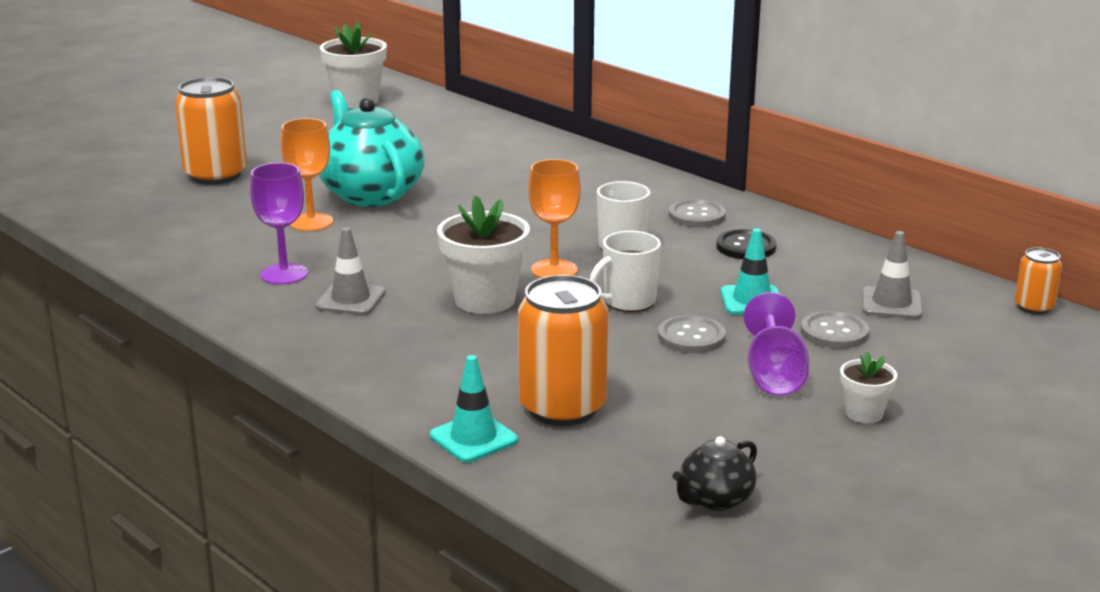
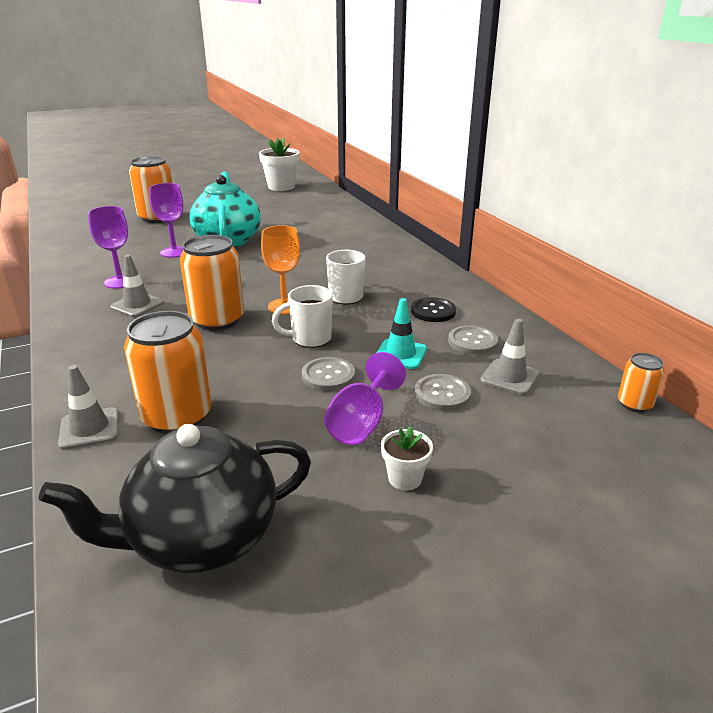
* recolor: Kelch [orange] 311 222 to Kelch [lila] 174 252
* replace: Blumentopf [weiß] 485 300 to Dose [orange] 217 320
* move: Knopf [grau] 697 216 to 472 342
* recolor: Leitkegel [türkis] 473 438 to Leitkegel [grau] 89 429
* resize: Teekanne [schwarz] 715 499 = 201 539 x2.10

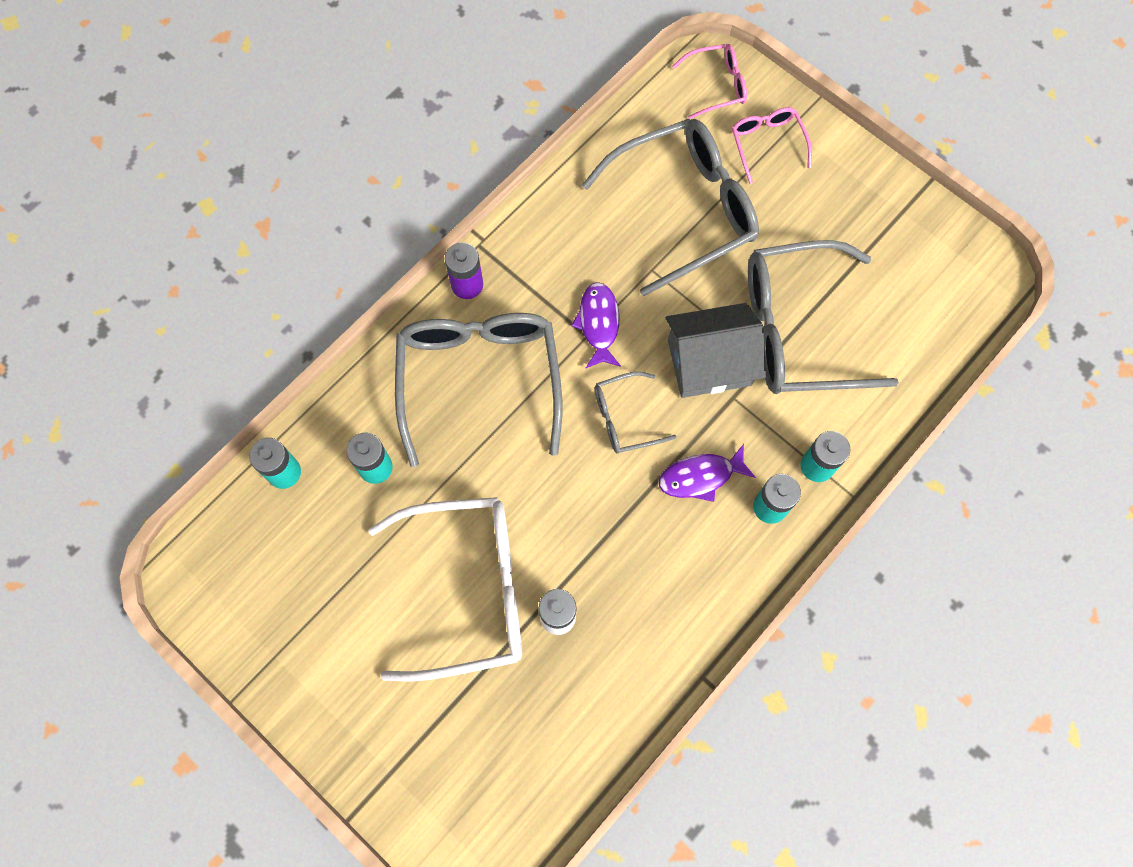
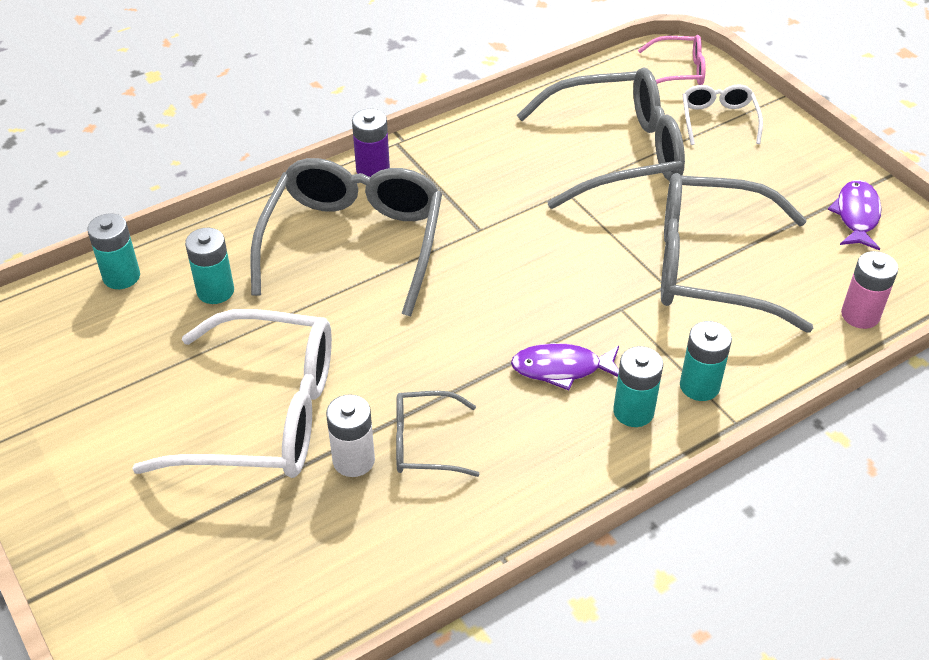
* recolor: Brille [rosa] 767 144 to Brille [weiß] 718 120
* move: Fisch [lila] 599 323 to 856 215
* delete: Haus [grau] 709 363
* move: Brille [grau] 624 418 to 424 443
* insert: Batterie [rosa] 860 315

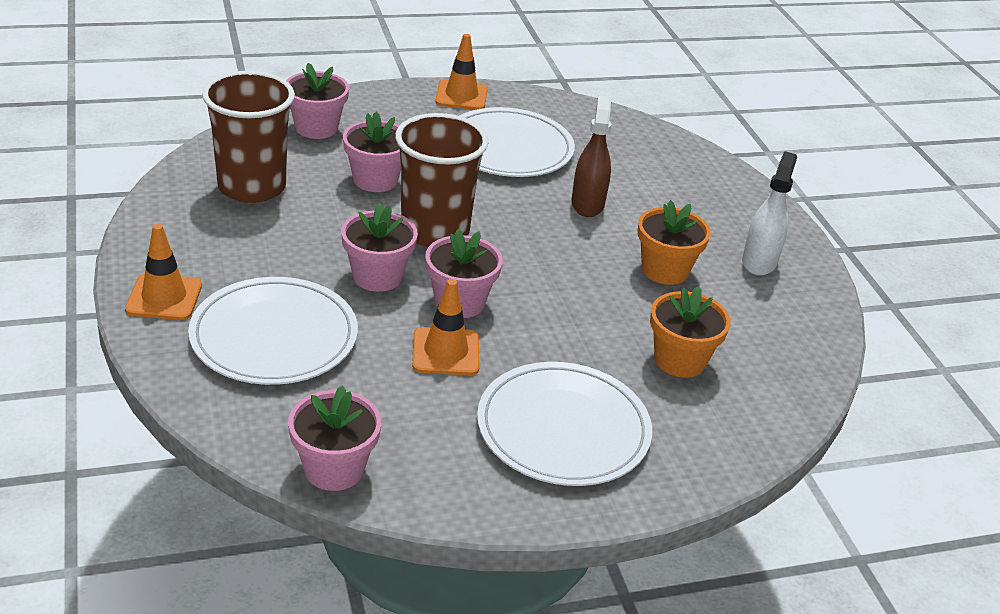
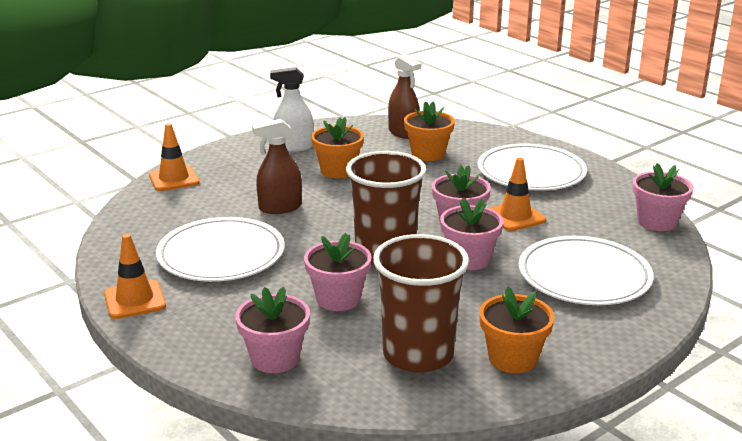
* move: Leitkegel [orange] 164 297 to 174 179
* insert: Sprühflasche [braun] 403 133
* insert: Blumentopf [orange] 512 358

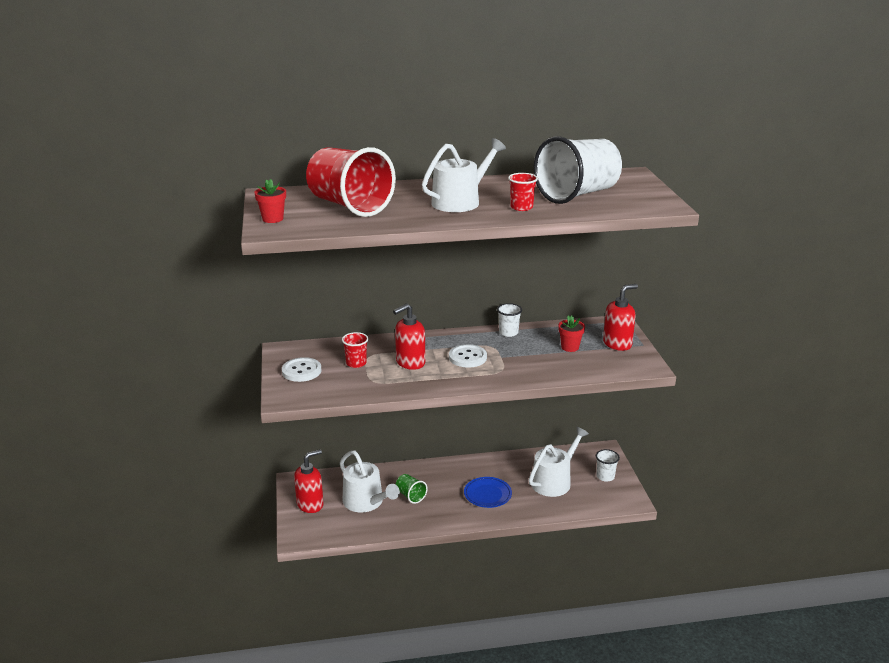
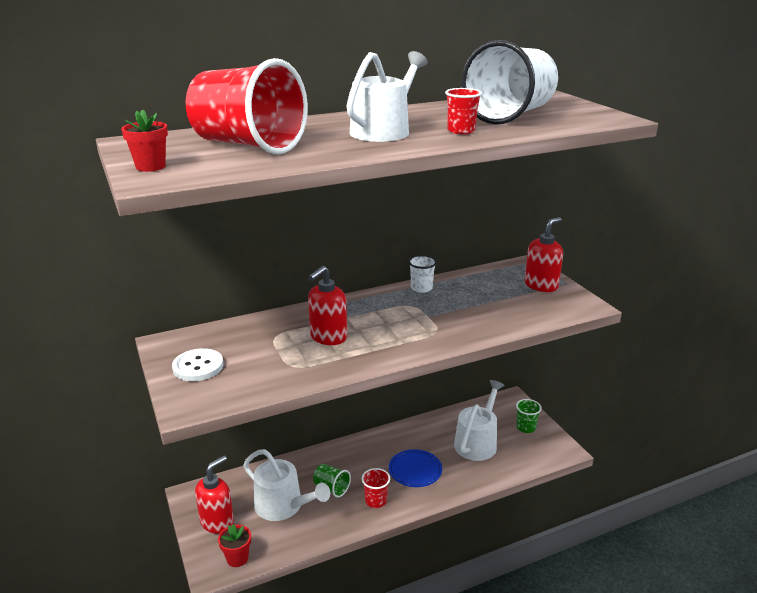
* move: Blumentopf [rot] 570 347 to 237 558
* move: Becher [rot] 356 363 to 375 501
* delete: Knopf [weiß] 467 357
* recolor: Becher [weiß] 605 476 to Becher [grün] 526 427

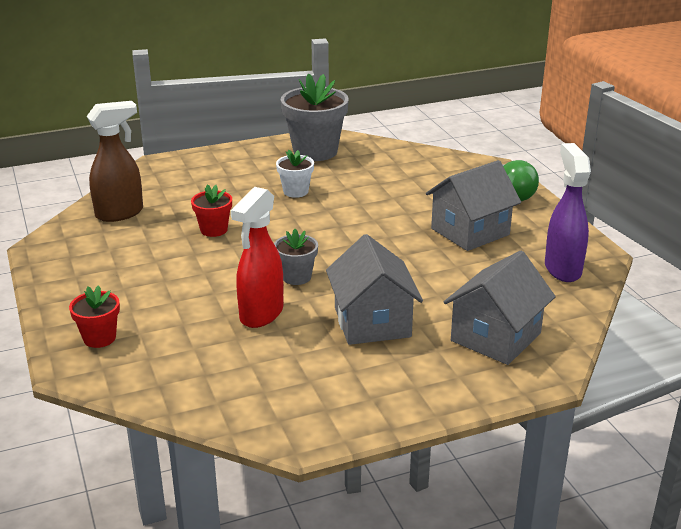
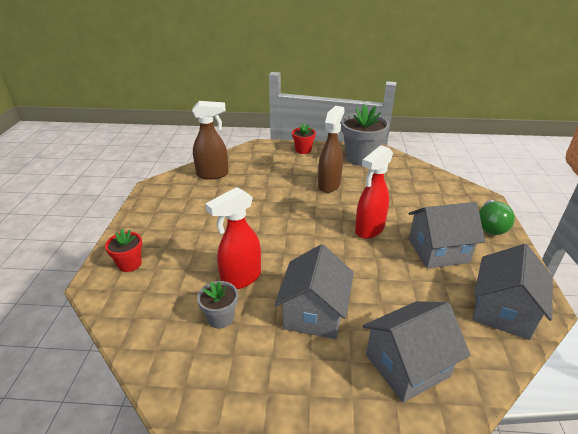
* replace: Sprühflasche [lila] 562 269 to Haus [grau] 502 311
* replace: Blumentopf [weiß] 295 191 to Sprühflasche [braun] 329 185
* move: Blumentopf [rot] 214 230 to 303 150
* move: Blumentopf [grau] 296 277 to 220 318
* insert: Sprühflasche [rot] 369 230

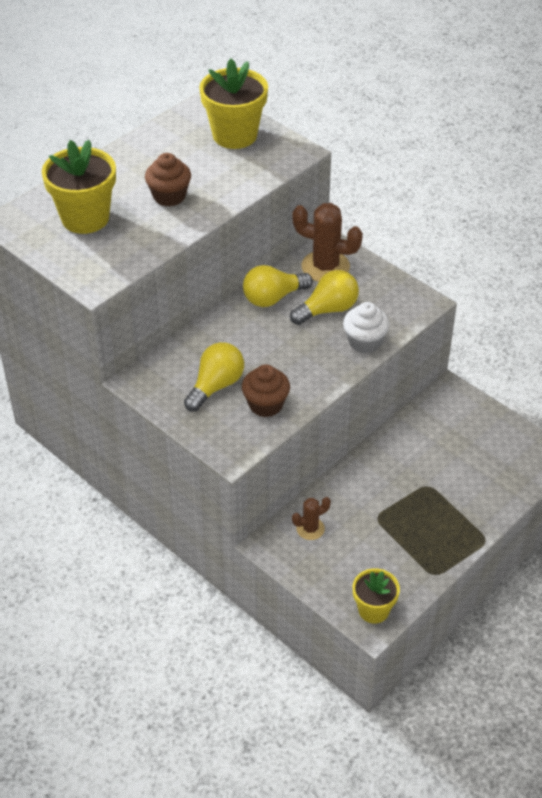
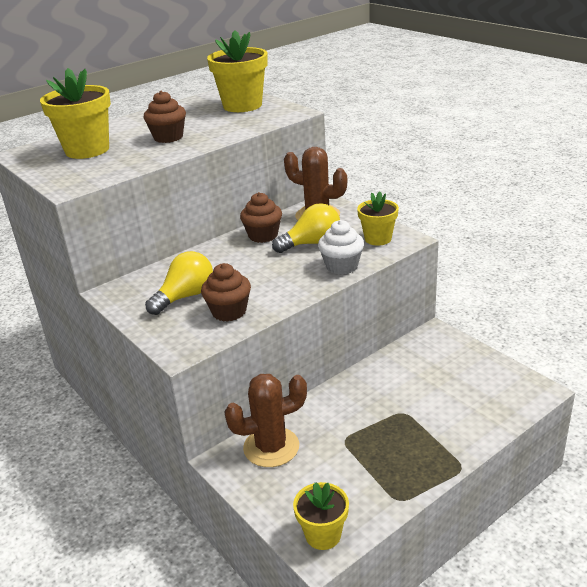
* replace: Glühbirne [gelb] 273 298 to Muffin [braun] 263 235
* resize: Kaktus [braun] 310 529 = 271 447 x1.86
* insert: Blumentopf [gelb] 378 239

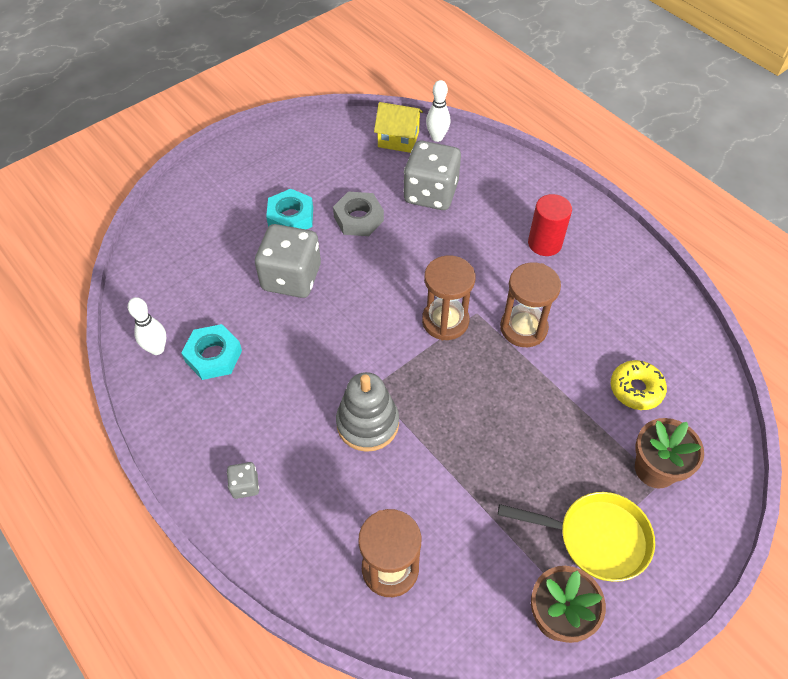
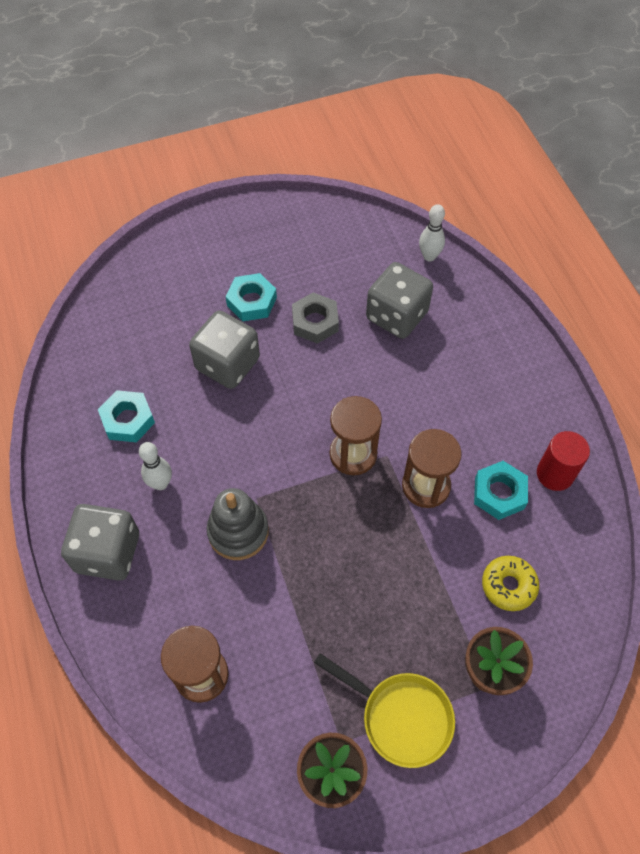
* delete: Haus [gelb] 398 139
* move: Vollzylinder [rot] 544 243 to 555 474
* move: Bowlingkegel [weiß] 157 349 to 160 483
* resize: Spielwürfel [grau] 245 486 = 108 552 x2.25
* insert: Sechskantmutter [türkis] 499 493

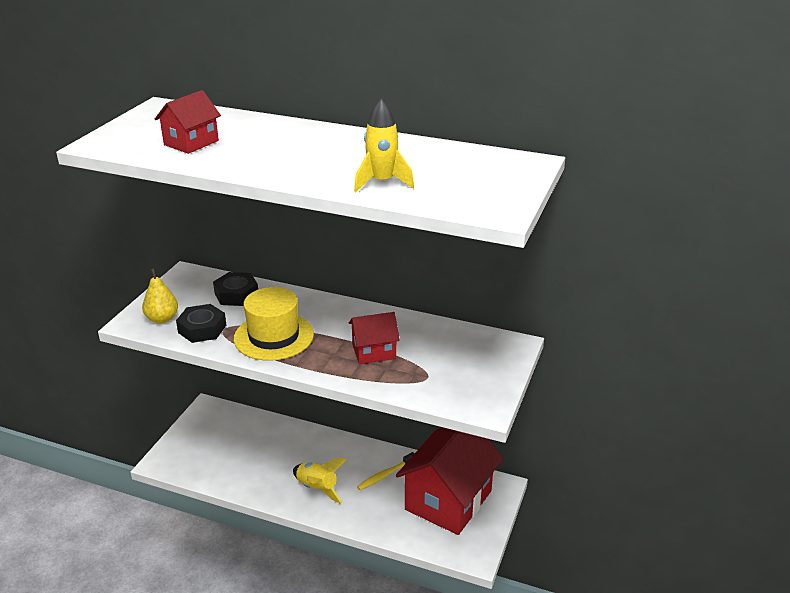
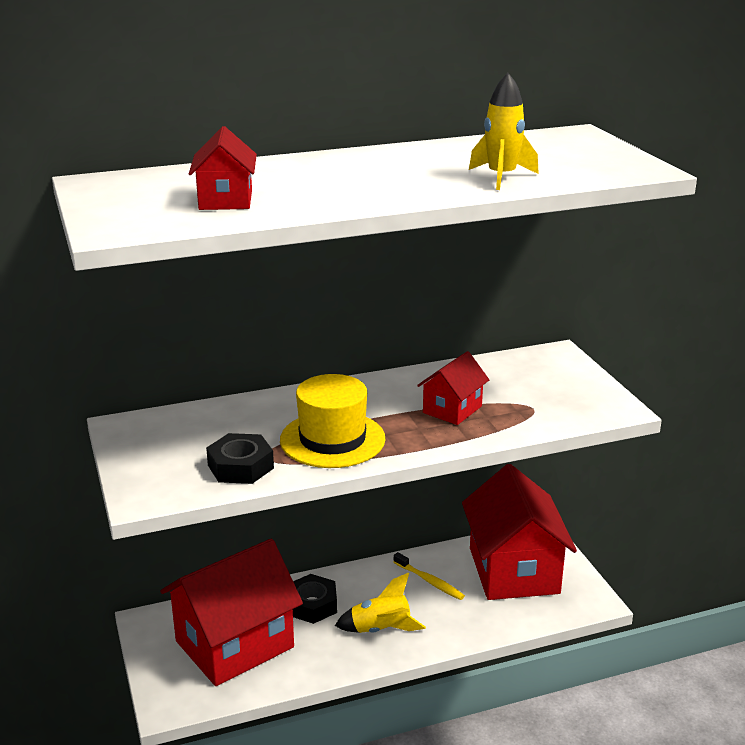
* delete: Birne [gelb] 162 319
* move: Sechskantmutter [schwarz] 236 294 to 312 605
* rotate: Zahnbürste [gelb] 385 475 = 429 581 60 degrees counterclockwise
* insert: Haus [rot] 234 644

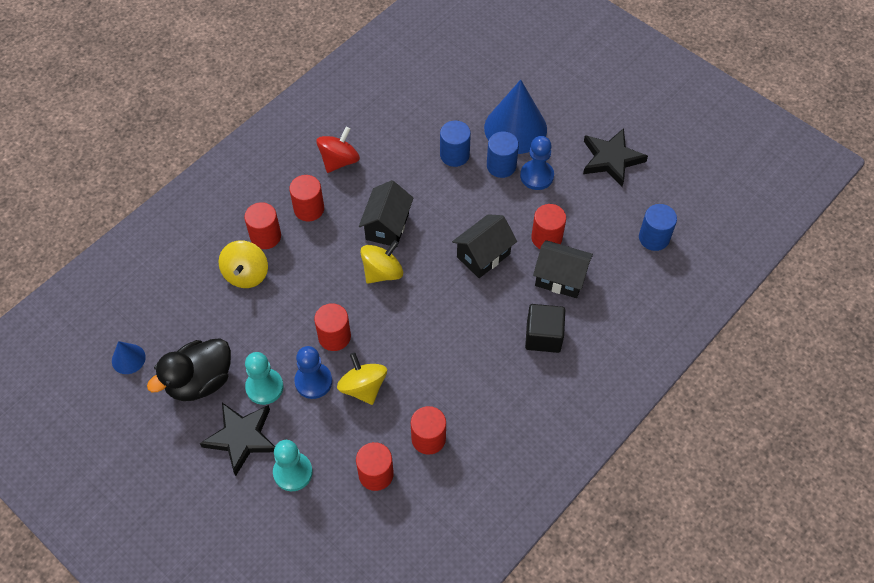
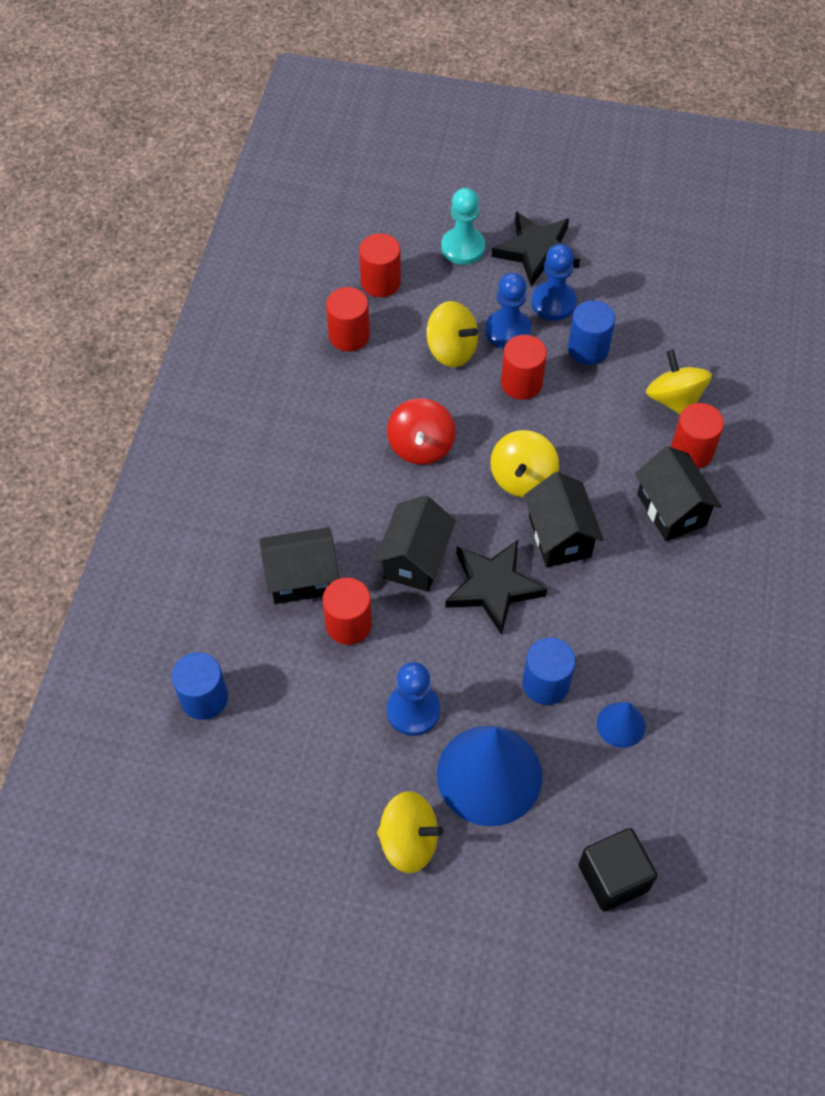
* move: Kreisel [rot] 339 160 to 421 446
* move: Stern [schwarz] 611 159 to 493 587
* move: Vollzylinder [blau] 501 166 to 588 349
* replace: Vollzylinder [rot] 309 209 to Haus [schwarz] 671 509
* move: Kubus [schwarz] 543 336 to 613 877
* delete: Ente [schwarz] 200 381
* move: Kegel [blau] 128 359 to 621 724
* recolor: Bauer [türkis] 264 387 to Bauer [blau] 553 302
* insert: Kreisel [gelb] 409 841

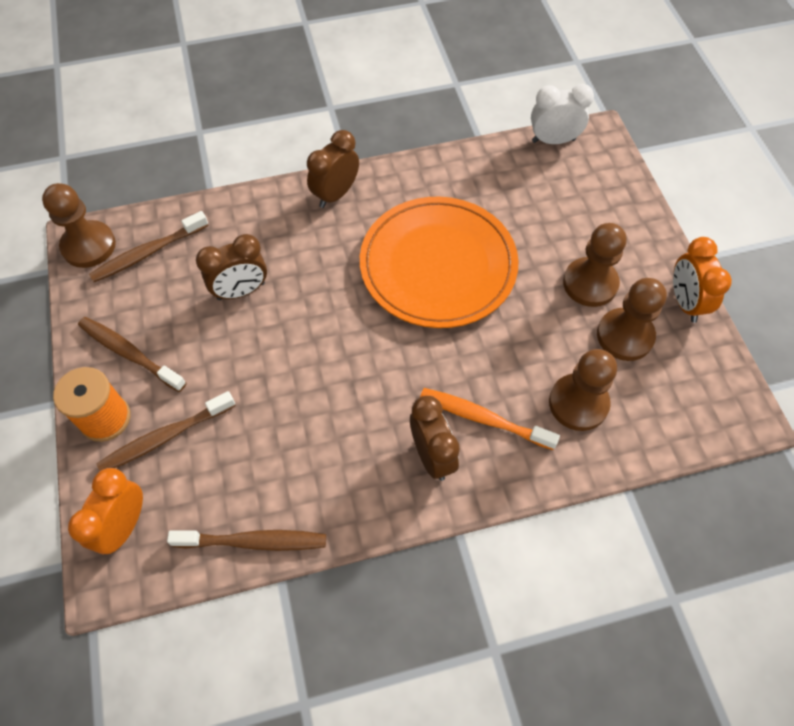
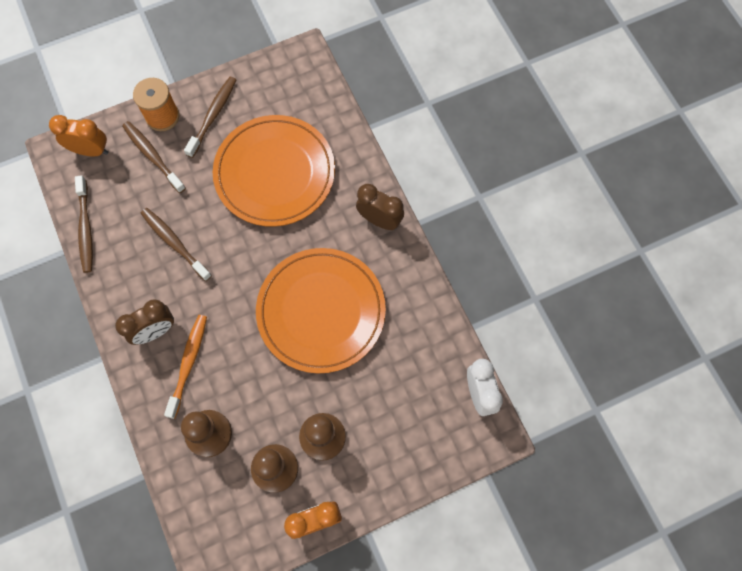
* delete: Bauer [braun] 89 246
* move: Zahnbürste [braun] 148 253 to 174 243
* replace: Wecker [braun] 241 291 to Teller [orange] 275 173

